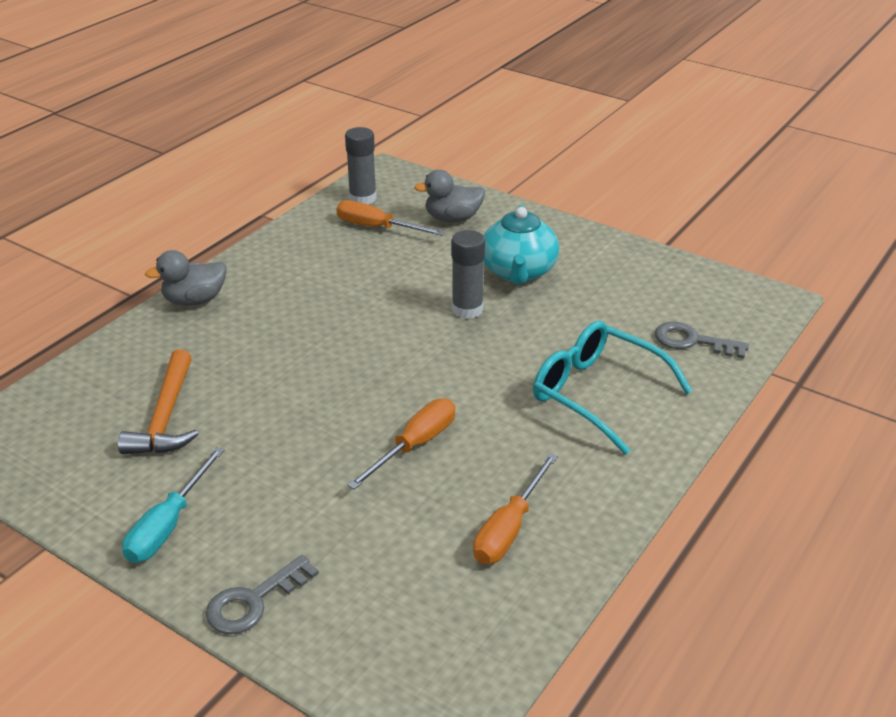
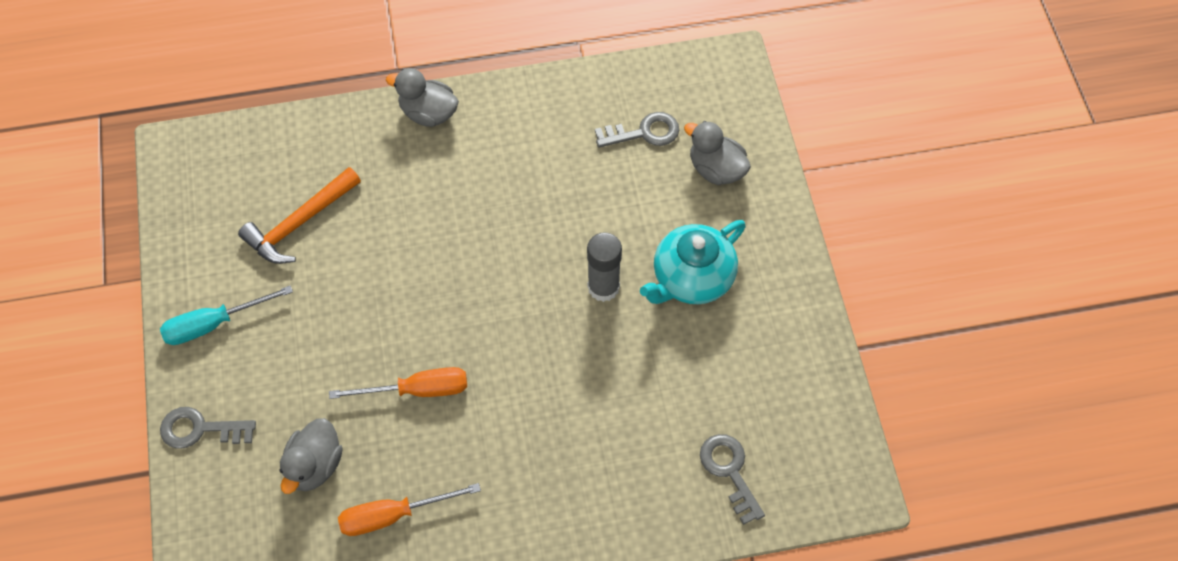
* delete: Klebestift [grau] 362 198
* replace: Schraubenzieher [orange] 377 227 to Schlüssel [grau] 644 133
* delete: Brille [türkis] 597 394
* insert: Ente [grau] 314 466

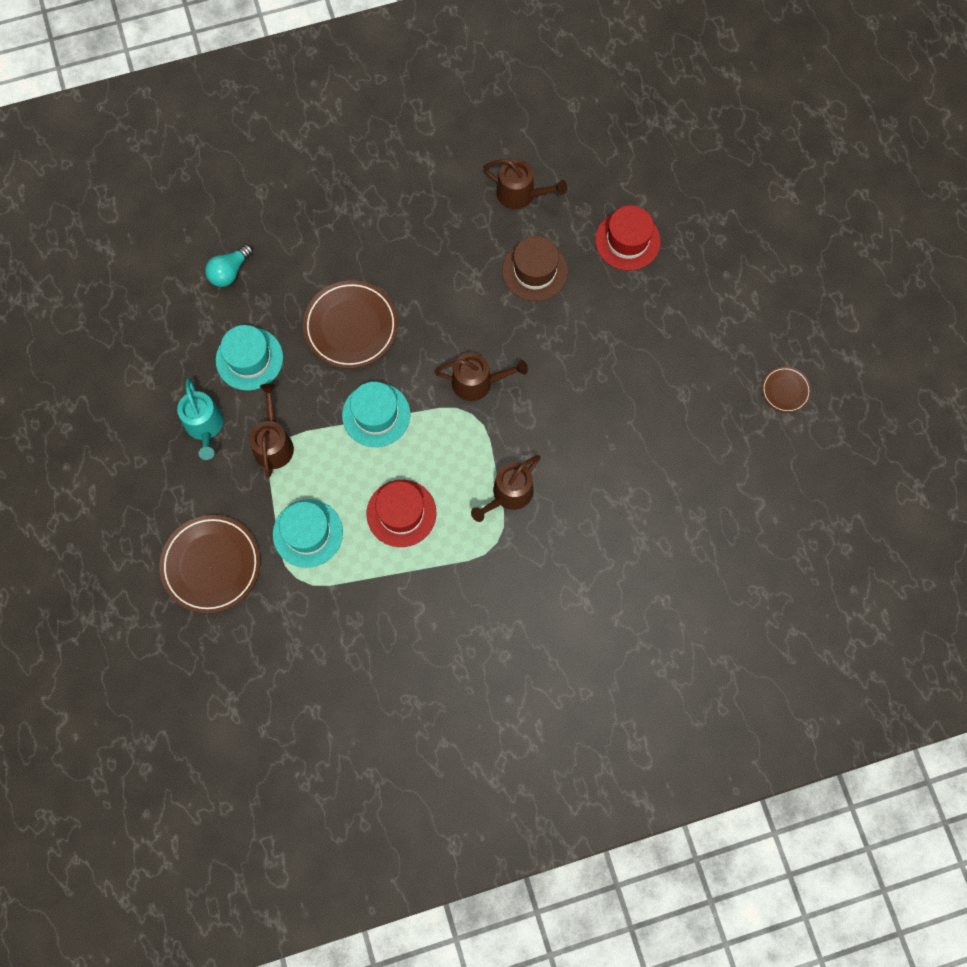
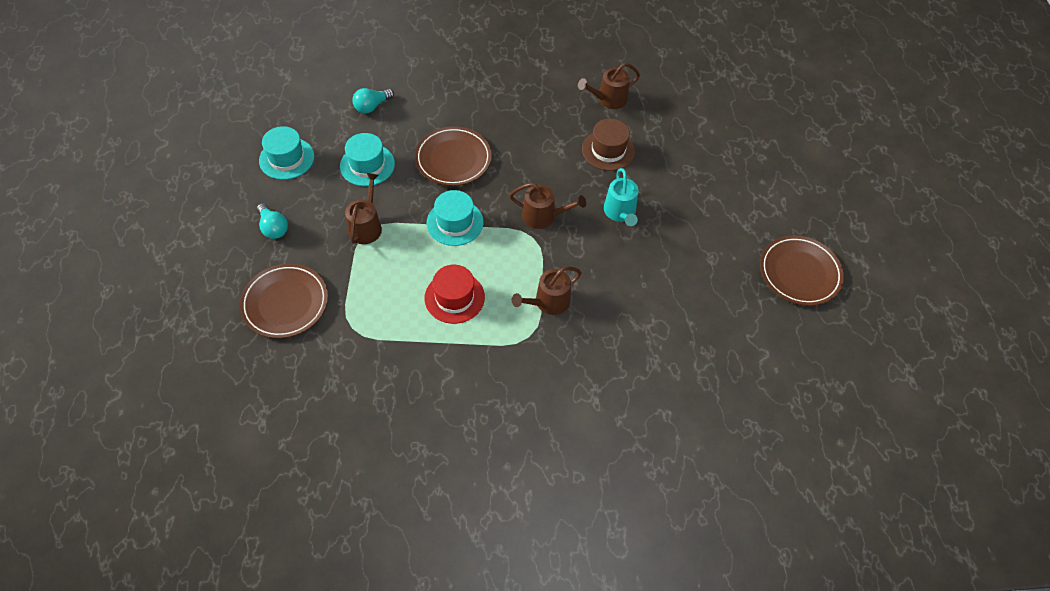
* rotate: Gießkanne [braun] 520 194 = 608 99 120 degrees clockwise
* delete: Hut [rot] 627 241
* resize: Teller [braun] 785 390 = 799 273 x1.94
* move: Gießkanne [türkis] 205 426 to 620 212
* move: Hut [türkis] 308 533 to 286 158
* insert: Glühbirne [türkis] 273 228

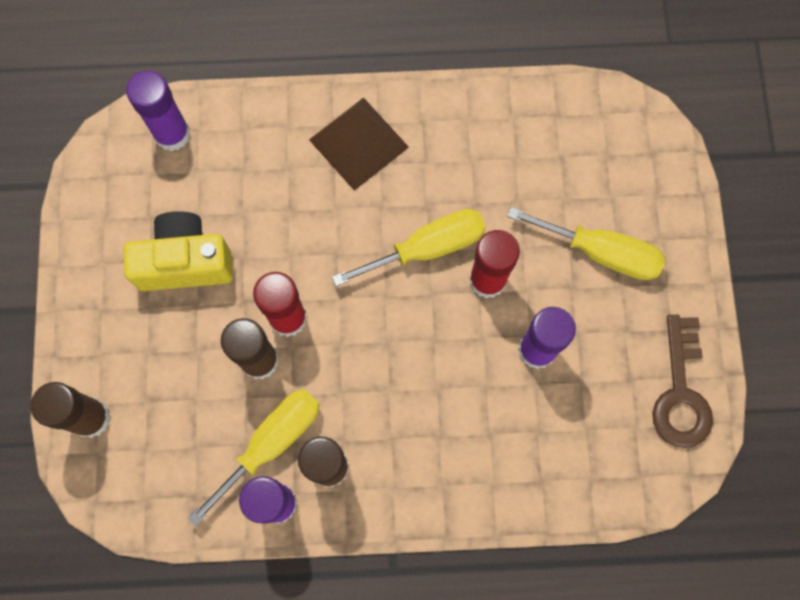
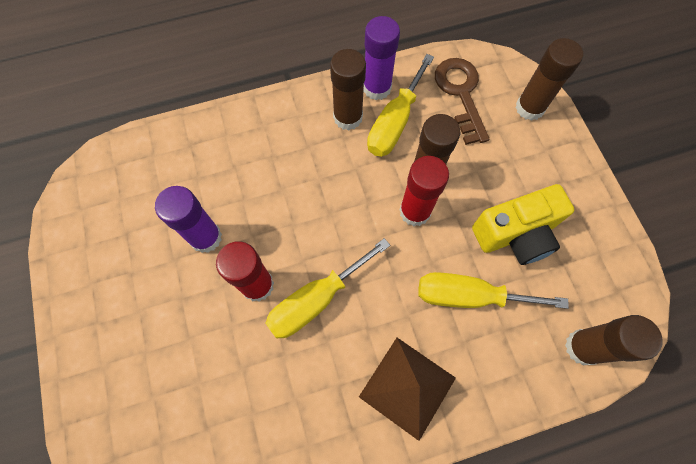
* recolor: Klebestift [lila] 172 134 to Klebestift [braun] 582 347
* move: Schraubenzieher [gelb] 600 252 to 469 296
* move: Schlüssel [braun] 680 393 to 460 93

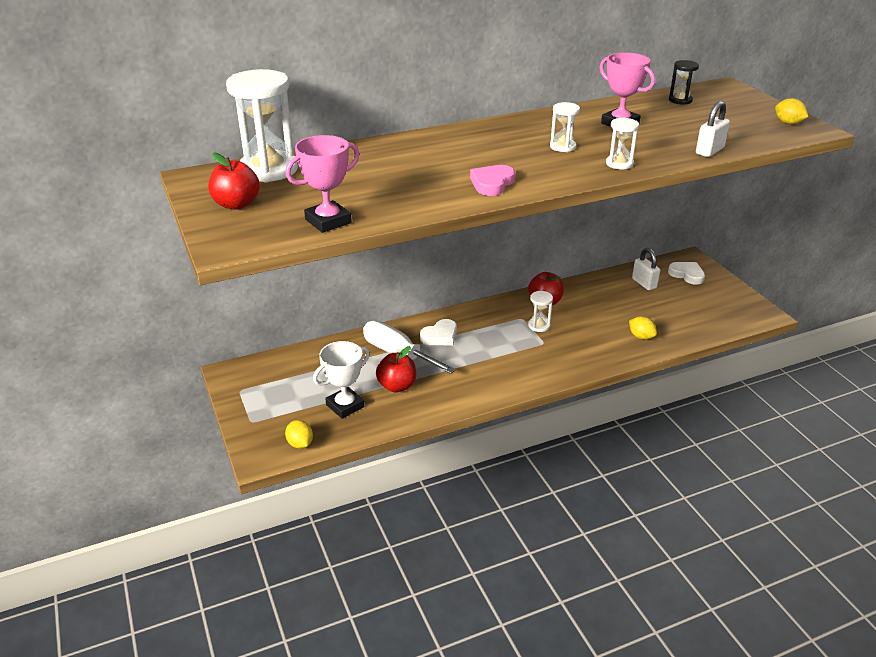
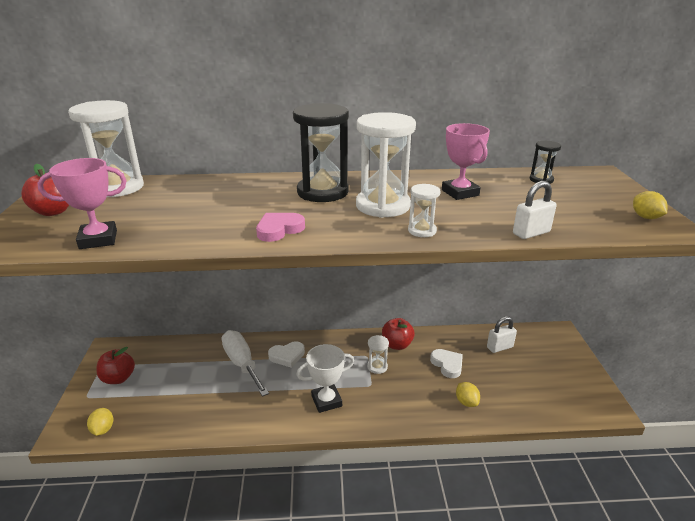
* resize: Sanduhr [weiß] 562 147 = 382 206 x2.10
* rotate: Vorhängeschloss [weiß] 644 283 = 499 347 75 degrees clockwise
* move: Herz [weiß] 687 275 to 447 364
* move: Pokal [weiß] 345 406 to 326 401
* move: Apfel [rot] 397 386 to 118 378
* insert: Sanduhr [schwarz] 322 192

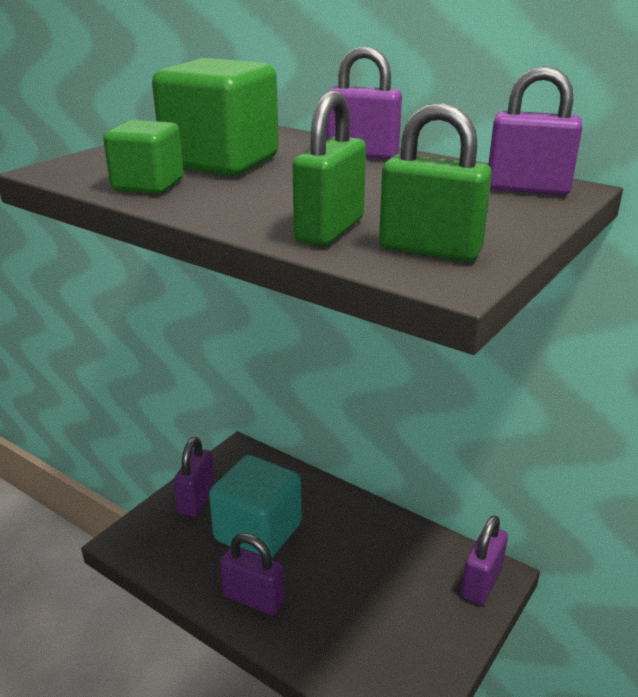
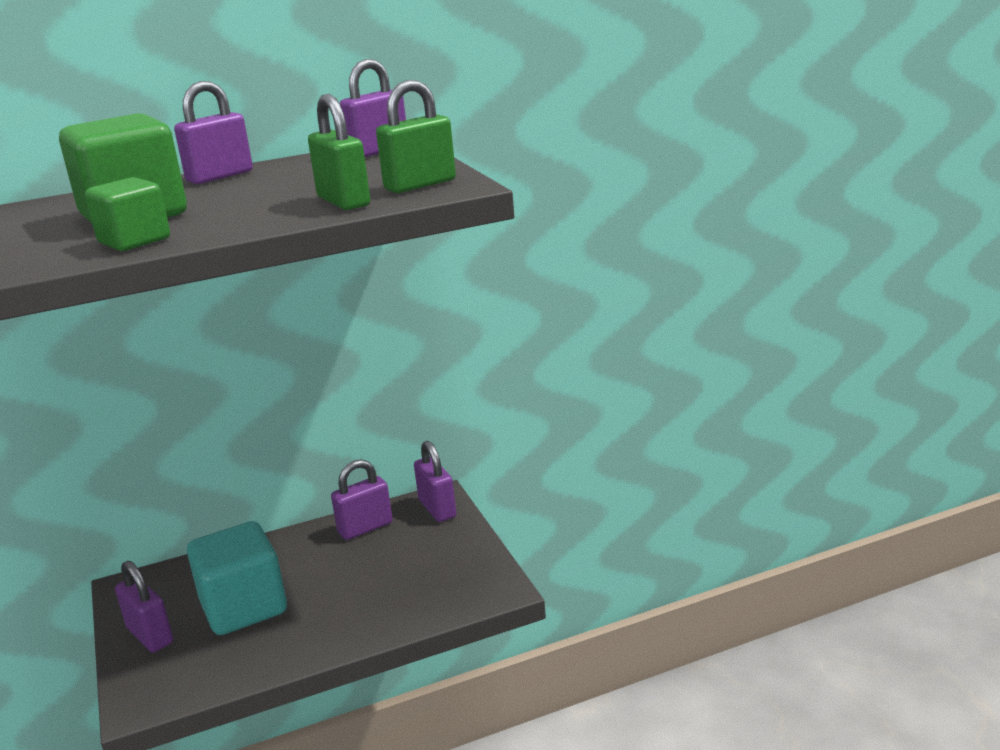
* move: Vorhängeschloss [lila] 254 599 to 365 528

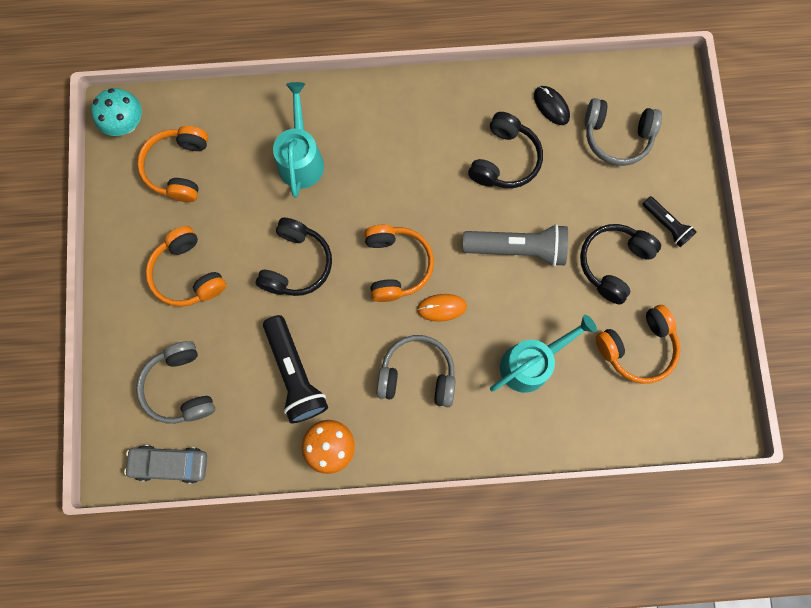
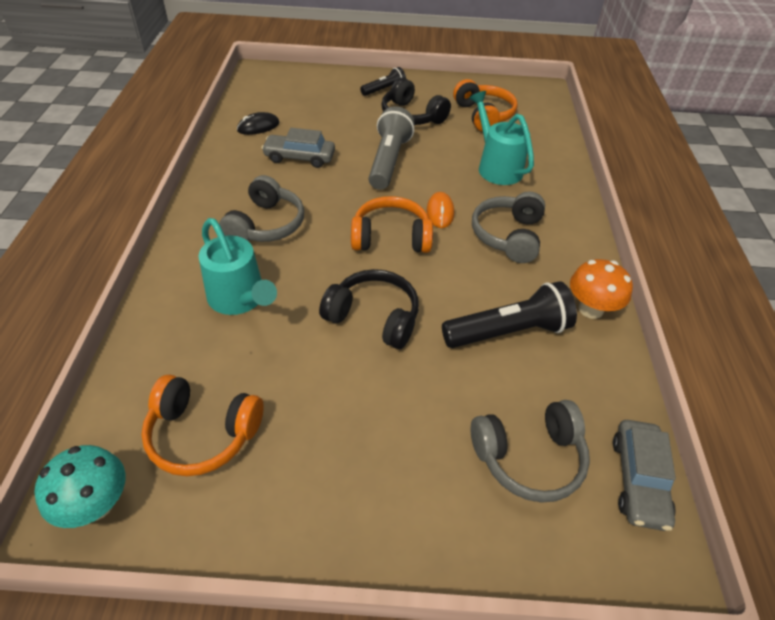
* rotate: Gießkanne [türkis] 301 158 = 240 300 135 degrees counterclockwise
* move: Kopfhörer [grau] 616 136 to 266 225
* replace: Kopfhörer [schwarz] 504 160 to Auto [grau] 299 157
* delete: Kopfhörer [orange] 188 274

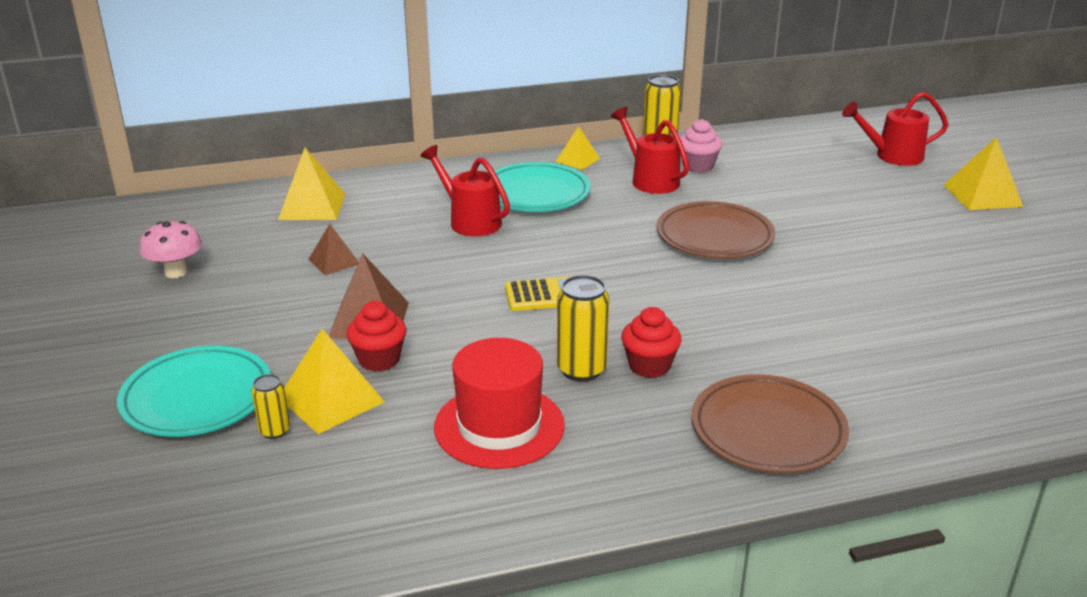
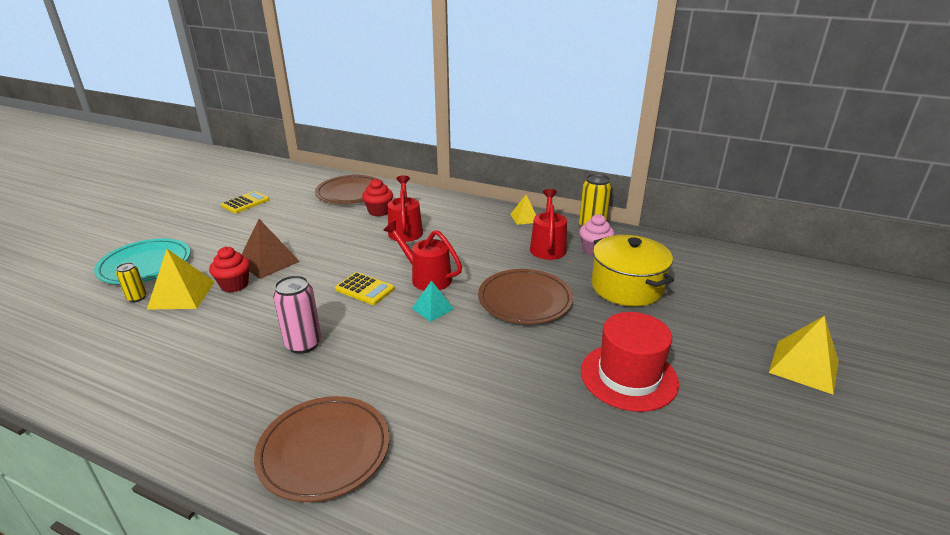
* move: Gießkanne [rot] 892 156 to 426 277
* replace: Pyramide [gelb] 312 206 to Teller [braun] 350 193
* delete: Teller [türkis] 535 193
* replace: Pilz [rosa] 176 272 to Taschenrechner [gelb] 245 203
* delete: Pyramide [braun] 334 261
* recolor: Dose [gelb] 581 370 to Dose [rosa] 303 344
* move: Muffin [rot] 649 366 to 379 211
* move: Hut [rot] 499 426 to 628 376
* insert: Kochtopf [gelb] 627 287
* insert: Pyramide [türkis] 432 308

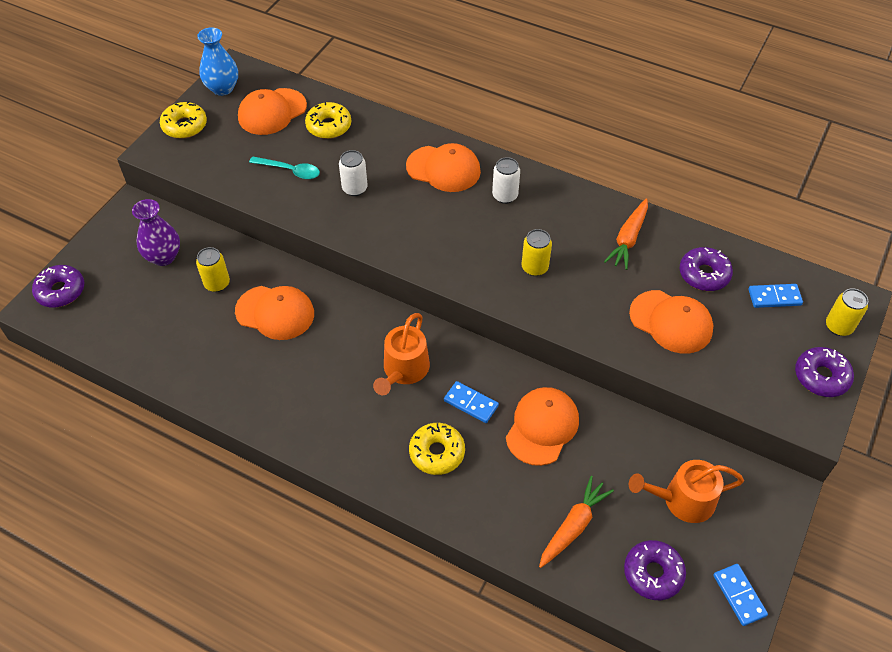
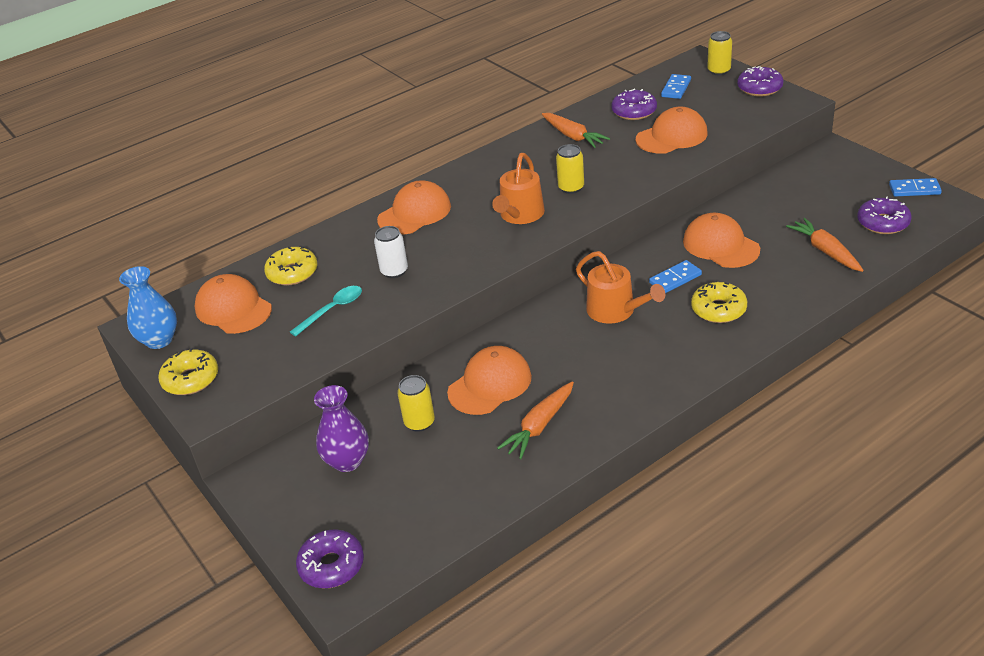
* rotate: Kappe [orange] 272 112 = 233 309 150 degrees clockwise
* delete: Dose [weiß] 505 196
* move: Gießkanne [orange] 683 500 to 520 215
* insert: Karotte [orange] 539 426

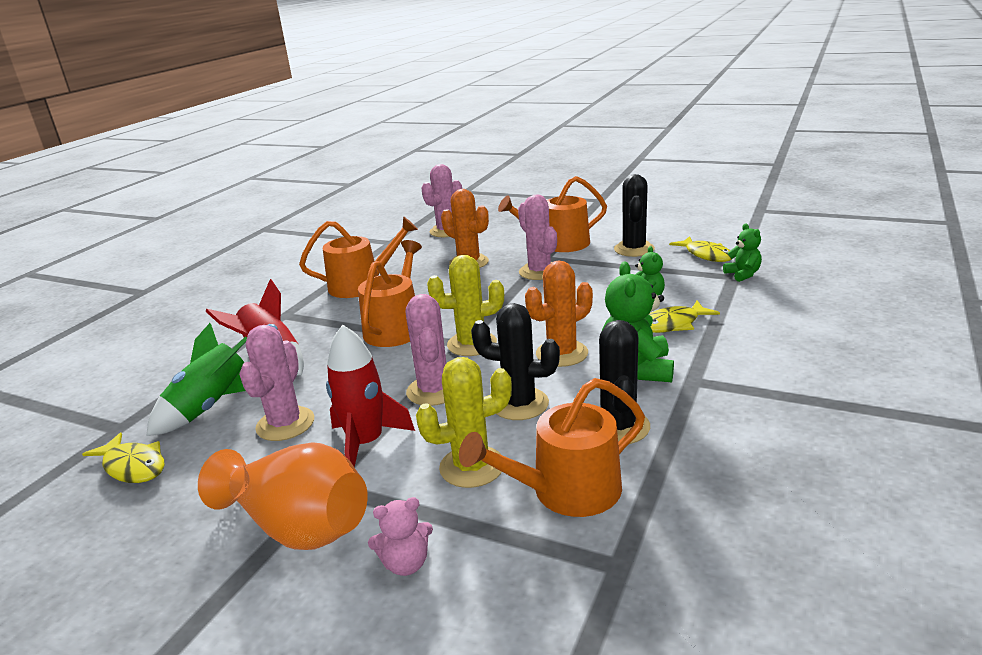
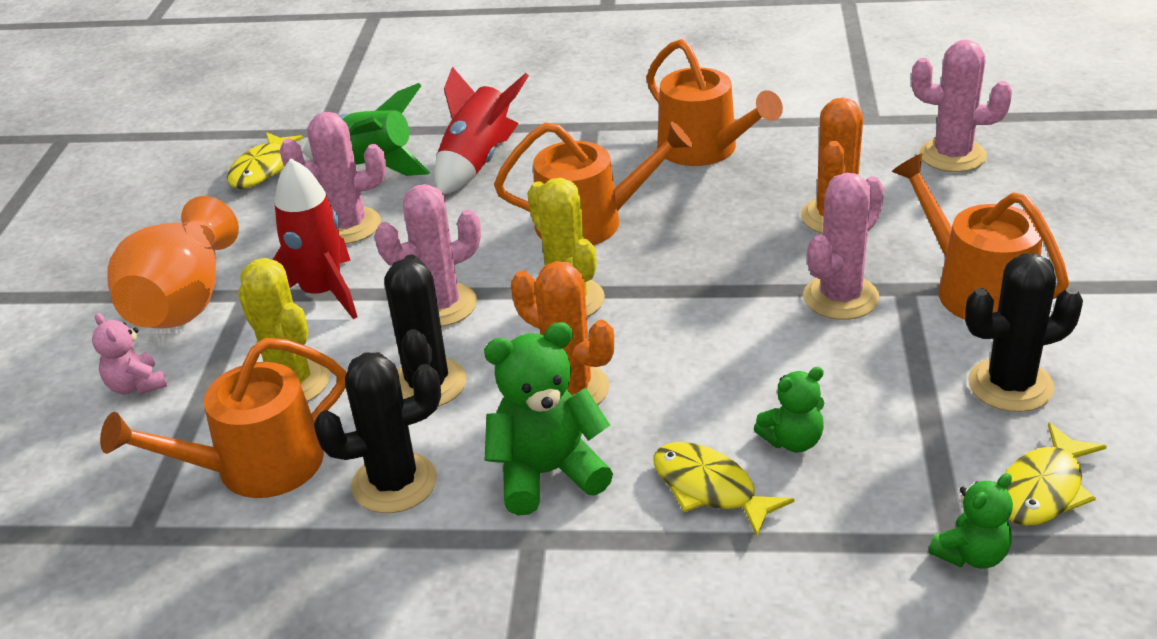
* rotate: Gießkanne [orange] 566 491 = 256 467 75 degrees counterclockwise

